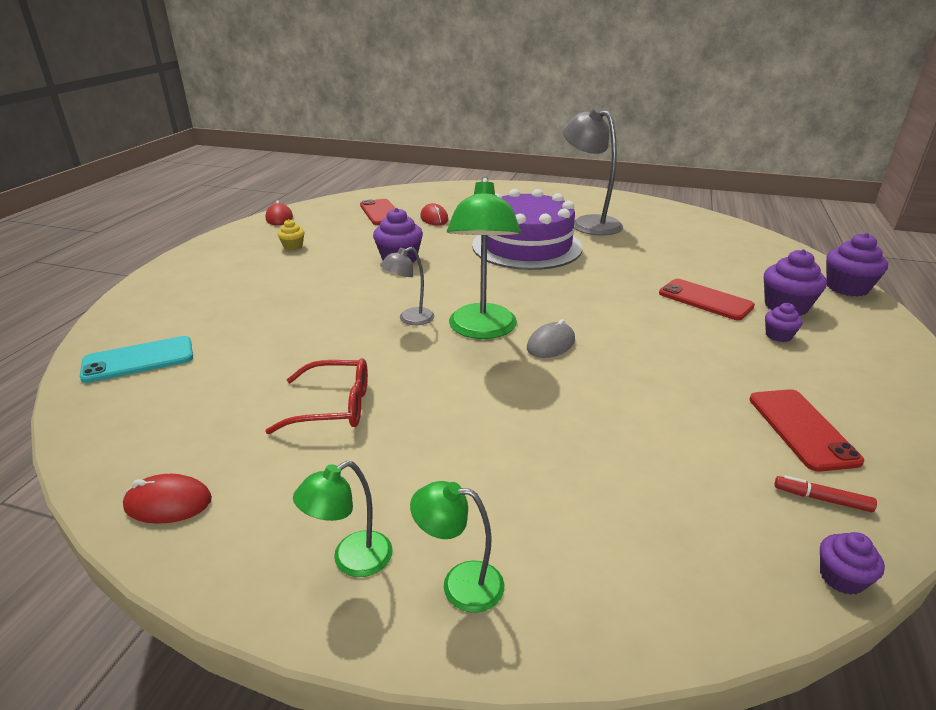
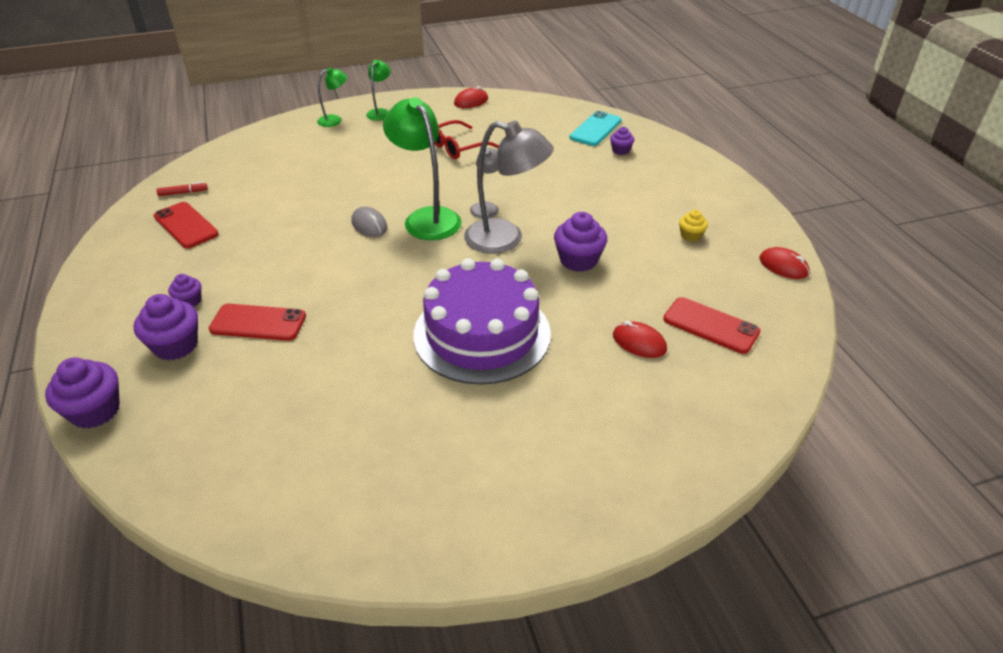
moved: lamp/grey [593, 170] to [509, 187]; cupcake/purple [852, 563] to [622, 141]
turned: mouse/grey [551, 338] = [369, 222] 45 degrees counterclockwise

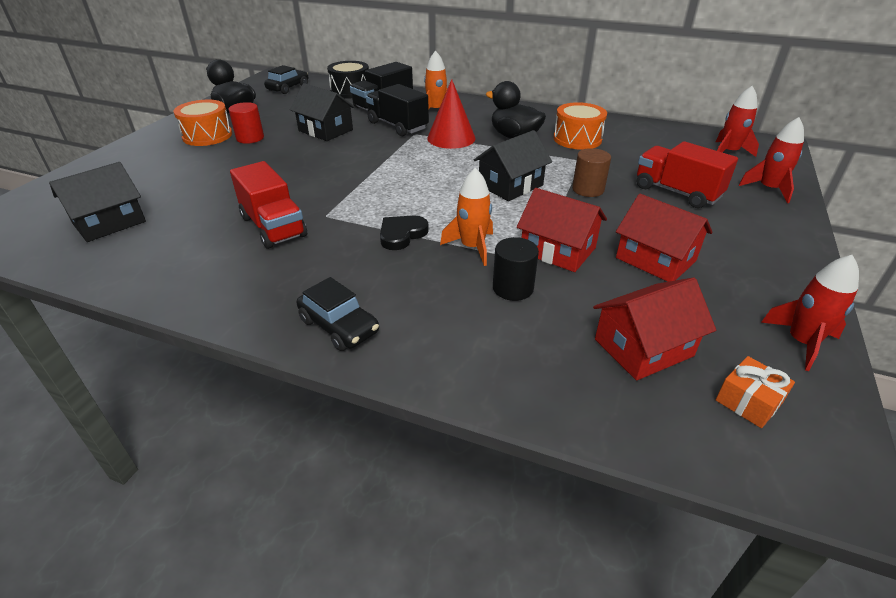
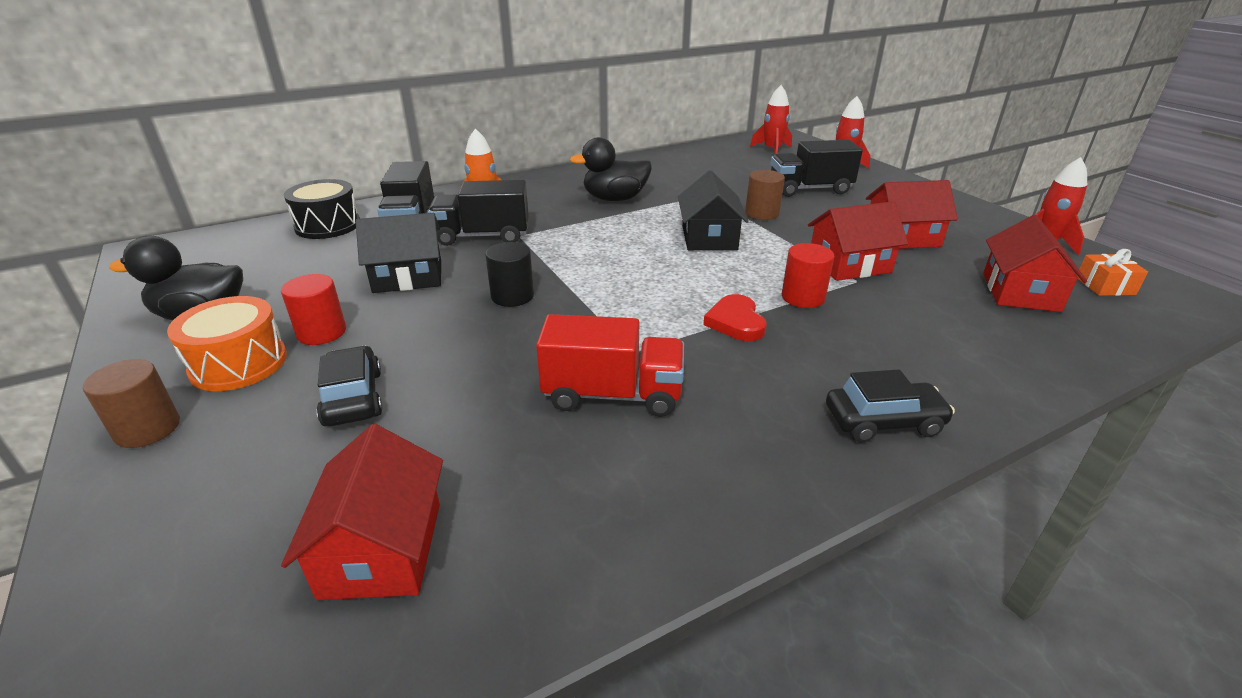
removed: cone/red [451, 114]; drum/orange [580, 126]
added: cylinder/brown [131, 403]
moved: car/black [286, 79] to [349, 386]; cylinder/black [516, 269] to [509, 274]
replaced: rocket/orange [466, 217] to cylinder/red [808, 275]
recoloured: truck/red [687, 174] to truck/black [817, 168]; house/black [97, 202] to house/red [362, 512]; heart/black [404, 232] to heart/red [735, 317]

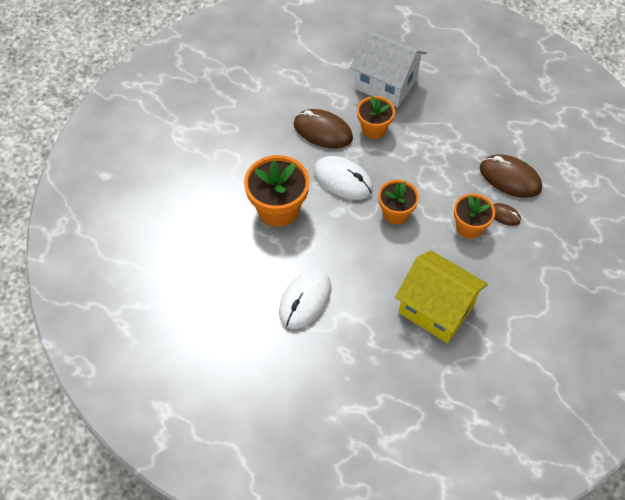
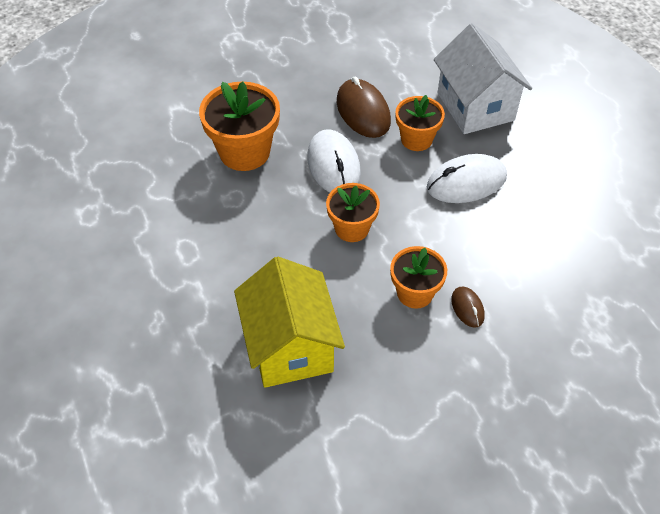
removed: mouse/brown [511, 176]
moved: mouse/white [305, 299] to [467, 178]

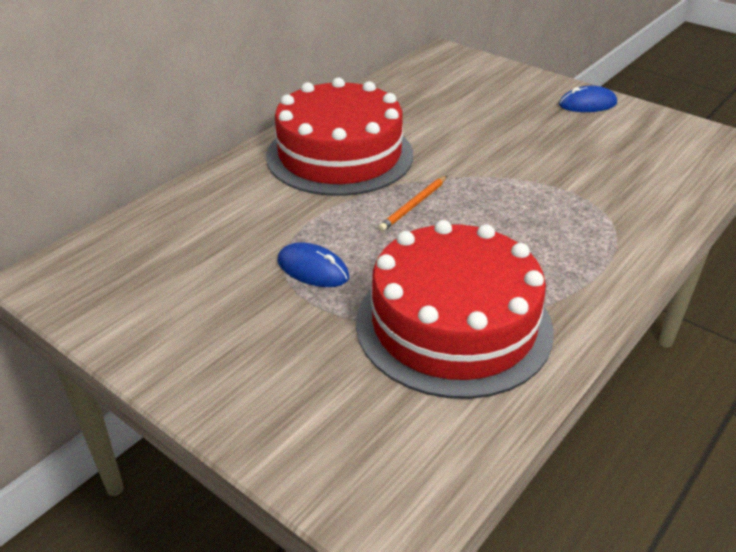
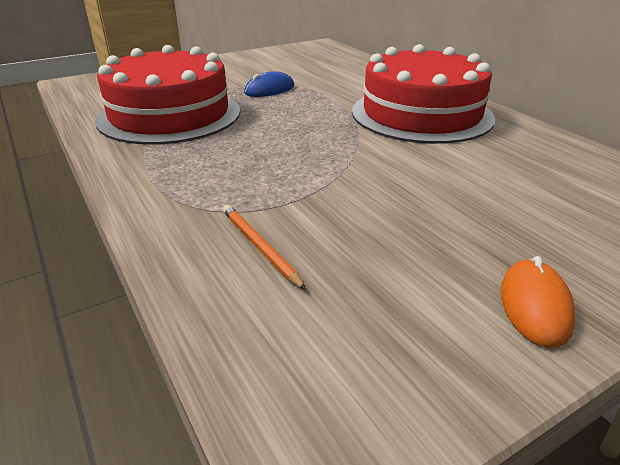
moved: pencil/orange [412, 204] to [264, 247]
recoloured: mouse/blue [588, 99] to mouse/orange [538, 302]

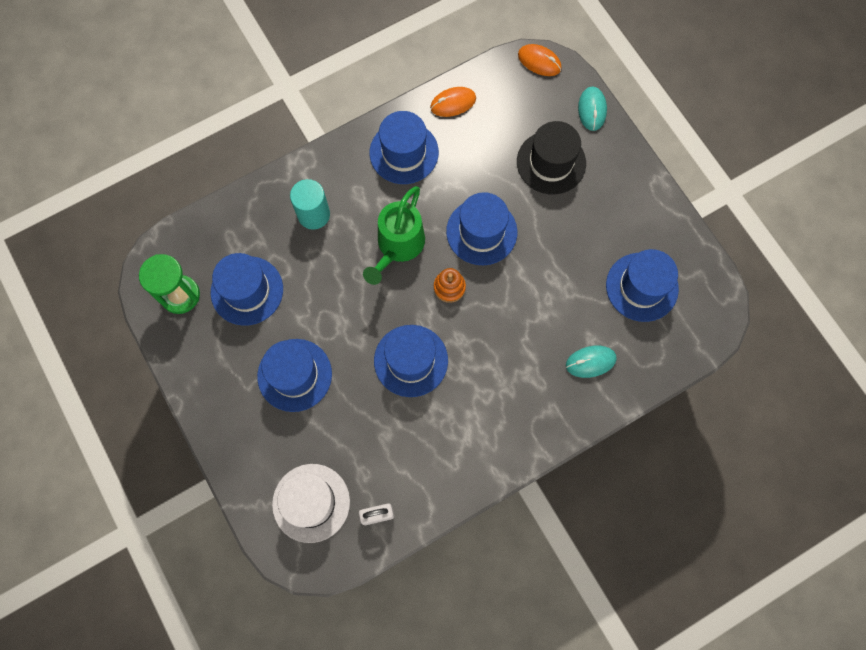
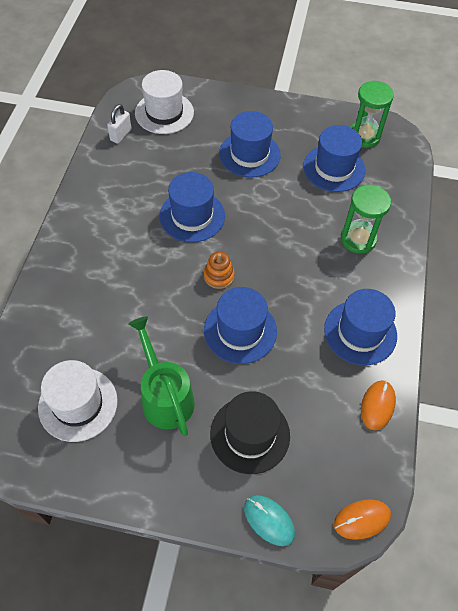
removed: mouse/turquoise [591, 362]
moved: watering can/green [394, 235] to [161, 376]
replaced: cylinder/turquoise [310, 204] to hourglass/green [366, 219]
recoloured: hat/blue [642, 285] to hat/white [78, 401]

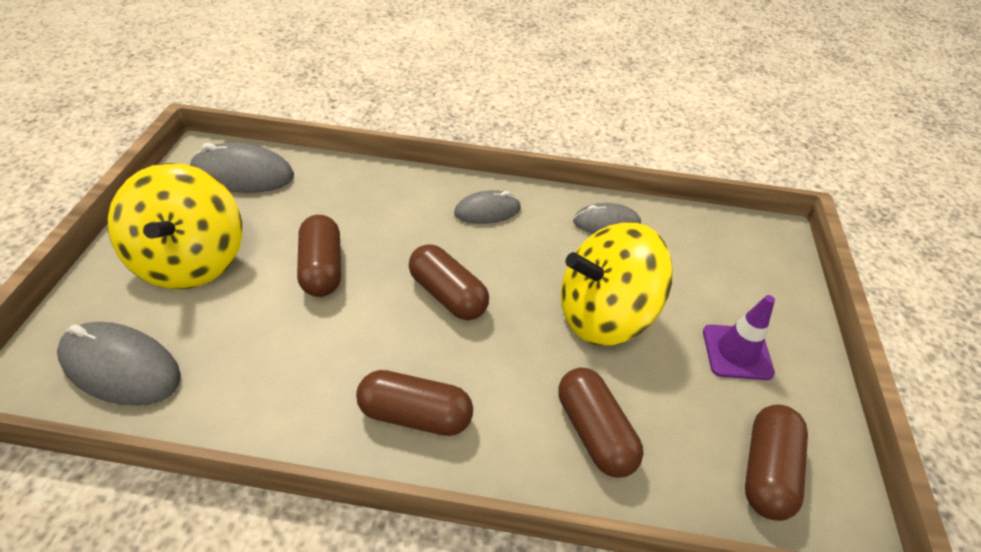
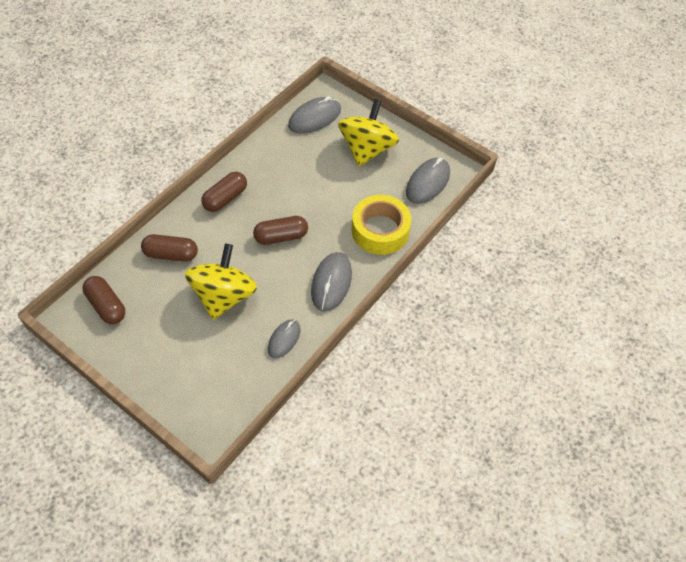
removed: capsule/brown [319, 256]; traffic cone/purple [739, 337]
added: tape/yellow [381, 225]
turned: spinning top/yellow [175, 226] = [368, 132] 90 degrees clockwise
resized: mouse/grey [487, 207] = [331, 281] x1.56

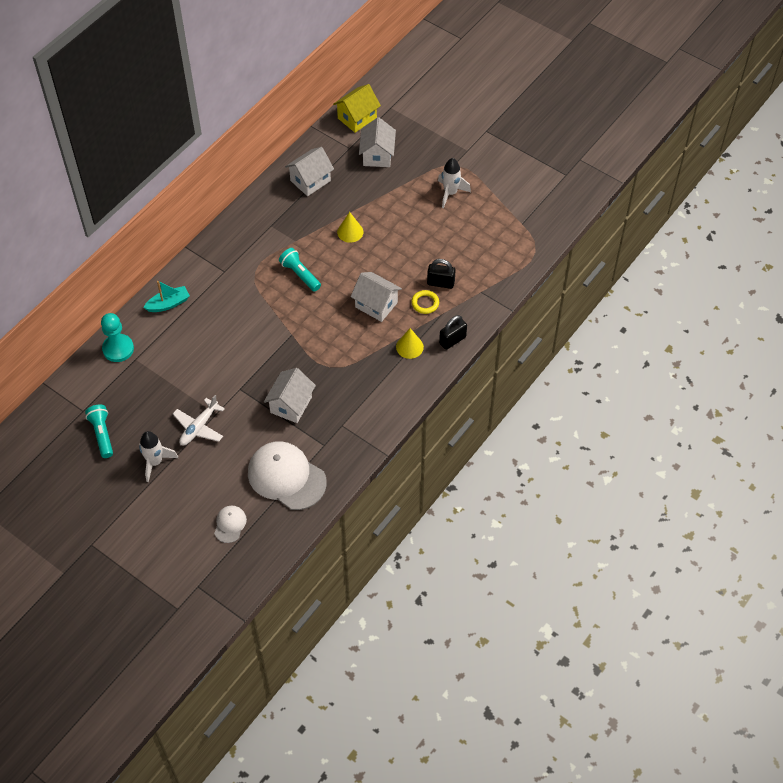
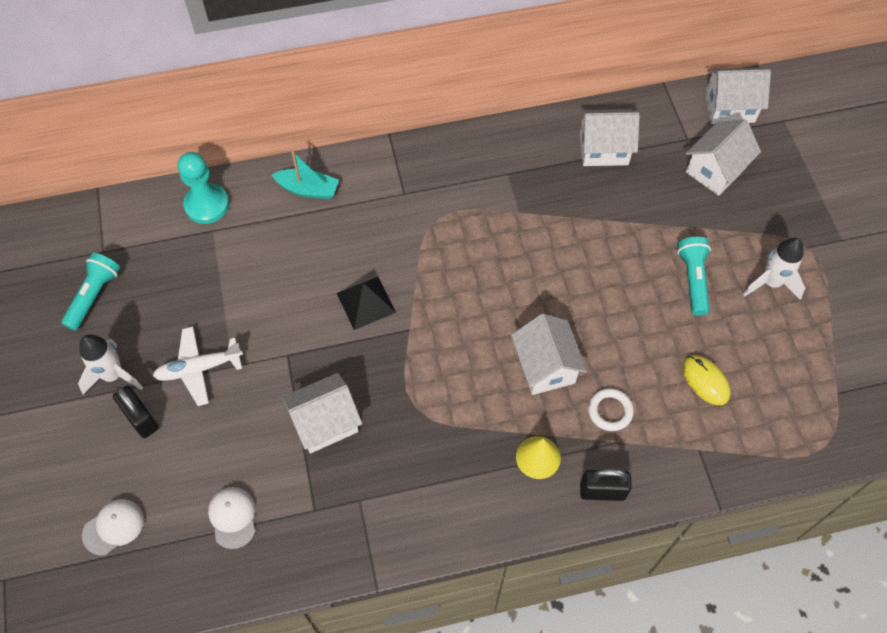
removed: cone/yellow [350, 227]
added: pyramid/black [366, 303]; mouse/yellow [706, 380]
moved: flashlight/turquoise [300, 270] to [694, 276]; padlock/black [441, 274] to [136, 411]
recoloured: house/yellow [357, 108] to house/white [738, 96]; ring/yellow [425, 302] to ring/white [611, 409]
resized: cap/white [287, 475] = [231, 518] x0.47

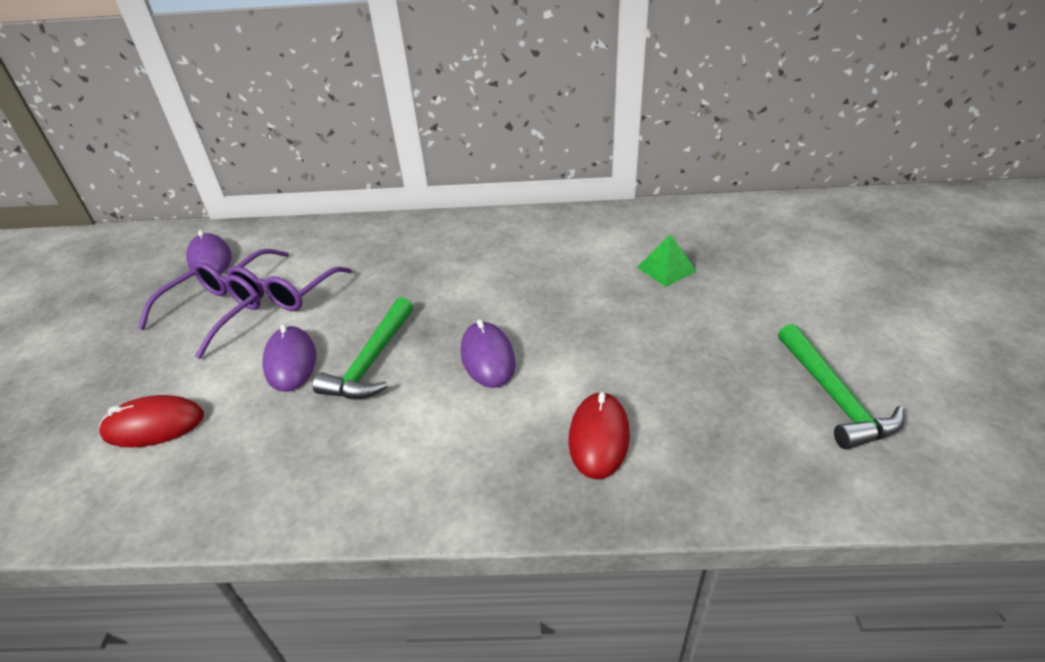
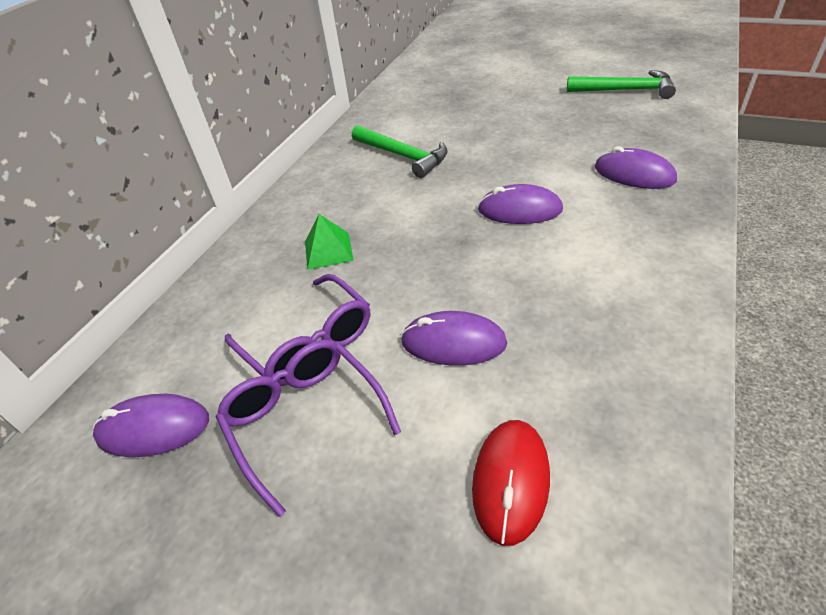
moved: pyramid/green [667, 260] to [329, 242]; hammer/green [363, 348] to [400, 151]
recoloured: mouse/red [599, 435] to mouse/purple [636, 167]

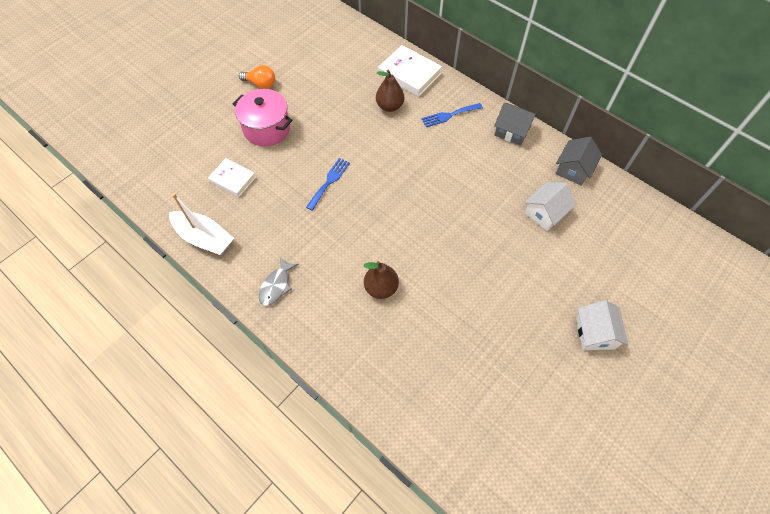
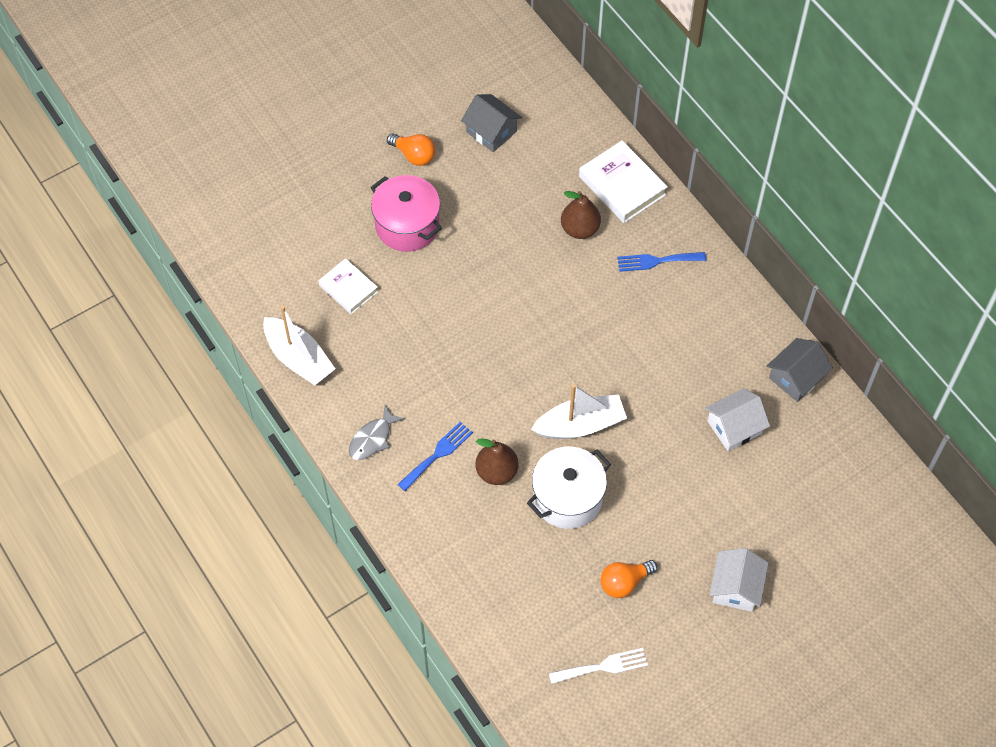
added: boat/white [579, 411]; pot/white [569, 488]; light bulb/orange [629, 579]; fork/white [598, 666]
moved: house/grey [515, 124] to [491, 123]; fork/blue [328, 184] to [435, 456]

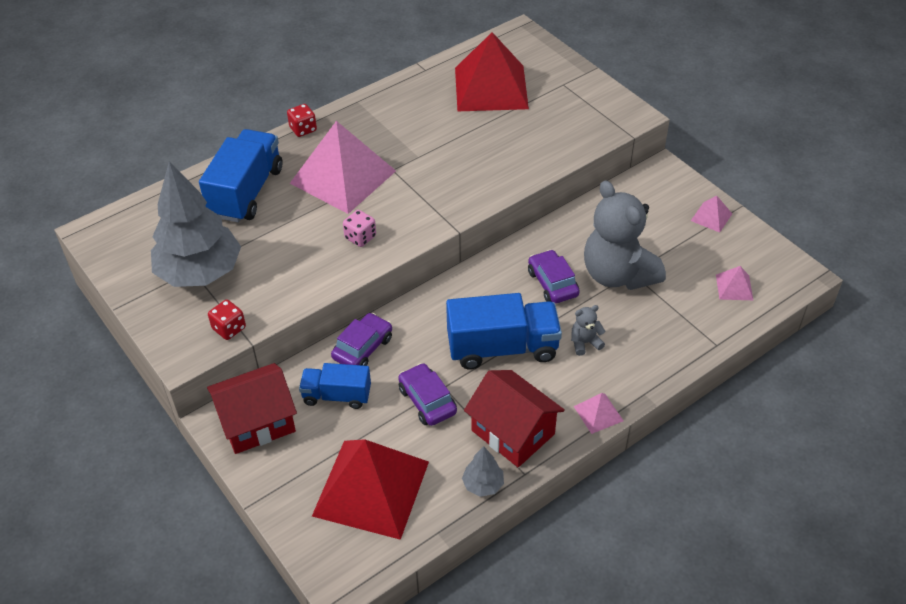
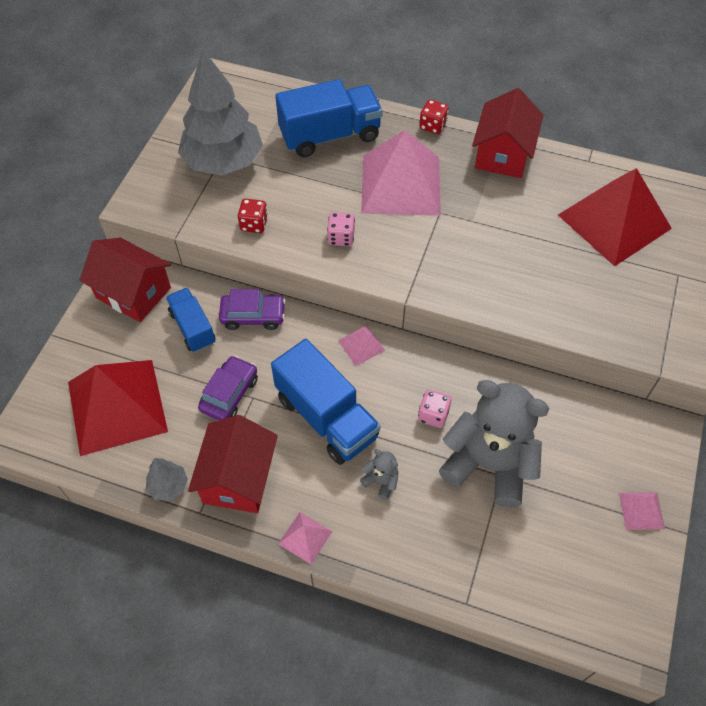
added: house/red [507, 133]
moved: pyramid/pink [734, 283] to [362, 346]; dice/red [227, 320] to [253, 216]
replaced: car/purple [554, 277] to dice/pink [434, 409]
turned: teddy bear/grey [625, 235] = [494, 444] 90 degrees clockwise

